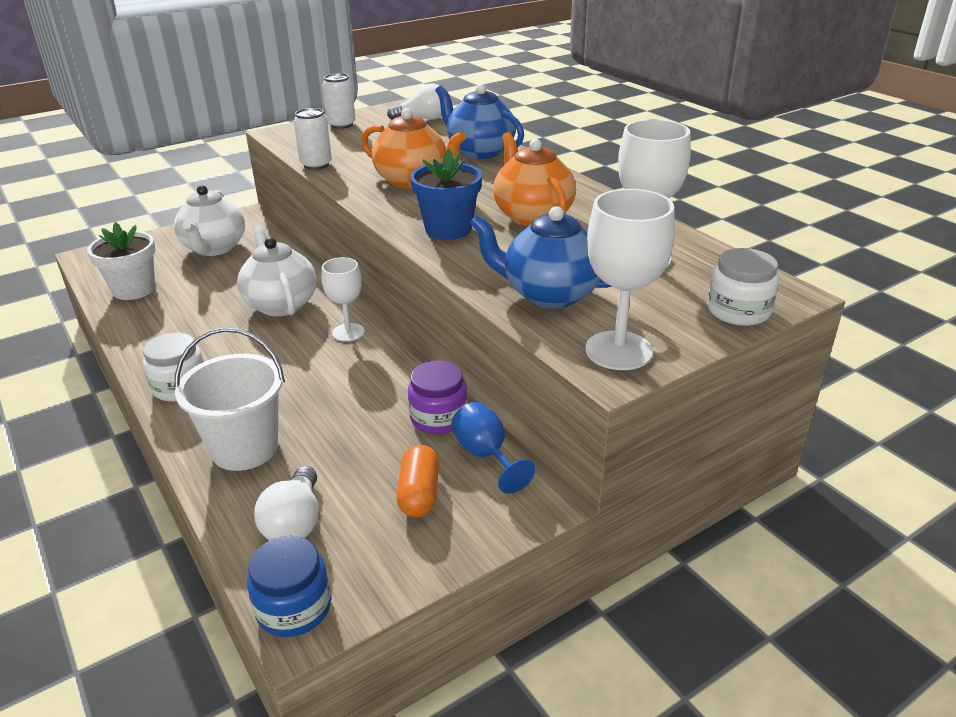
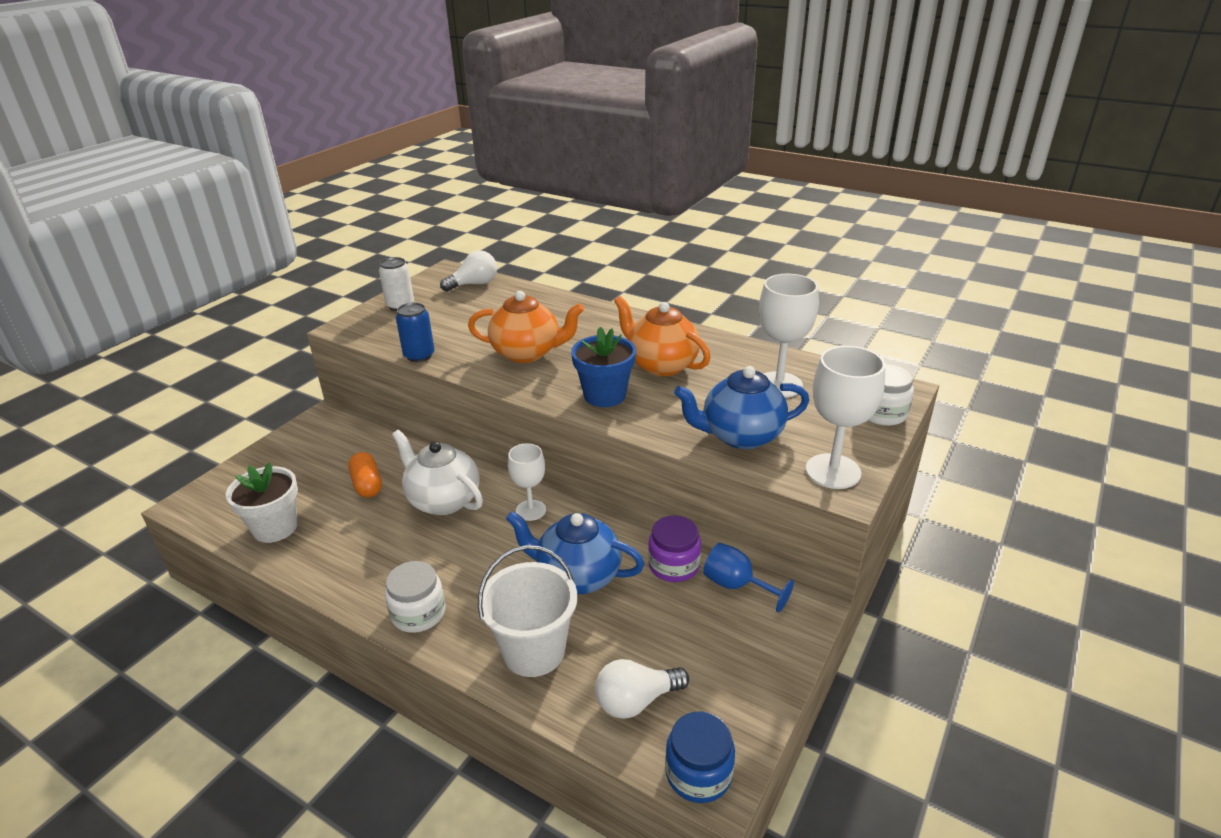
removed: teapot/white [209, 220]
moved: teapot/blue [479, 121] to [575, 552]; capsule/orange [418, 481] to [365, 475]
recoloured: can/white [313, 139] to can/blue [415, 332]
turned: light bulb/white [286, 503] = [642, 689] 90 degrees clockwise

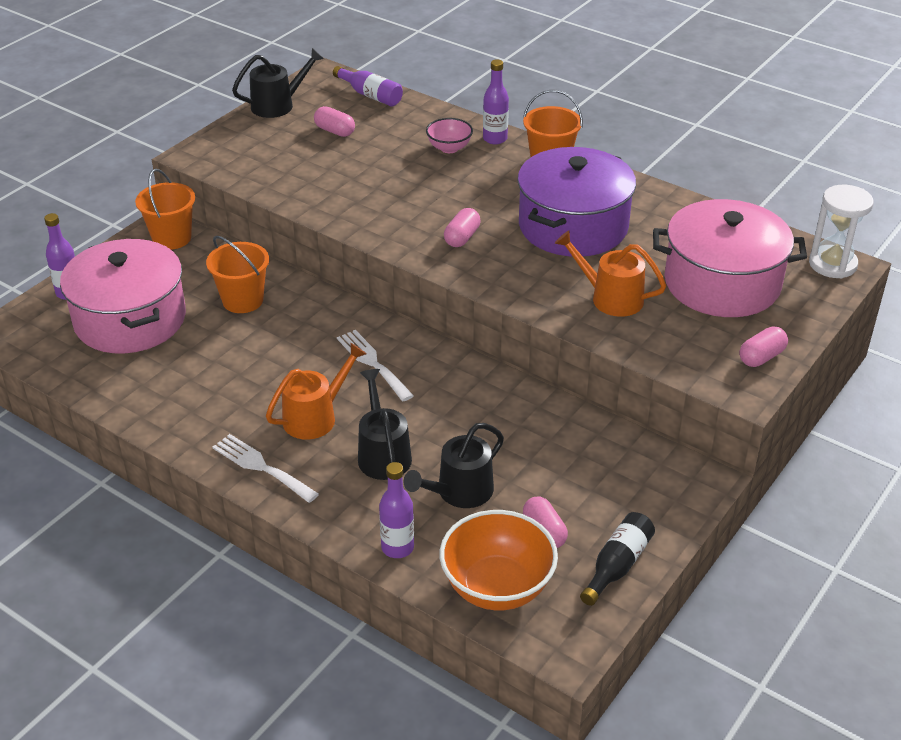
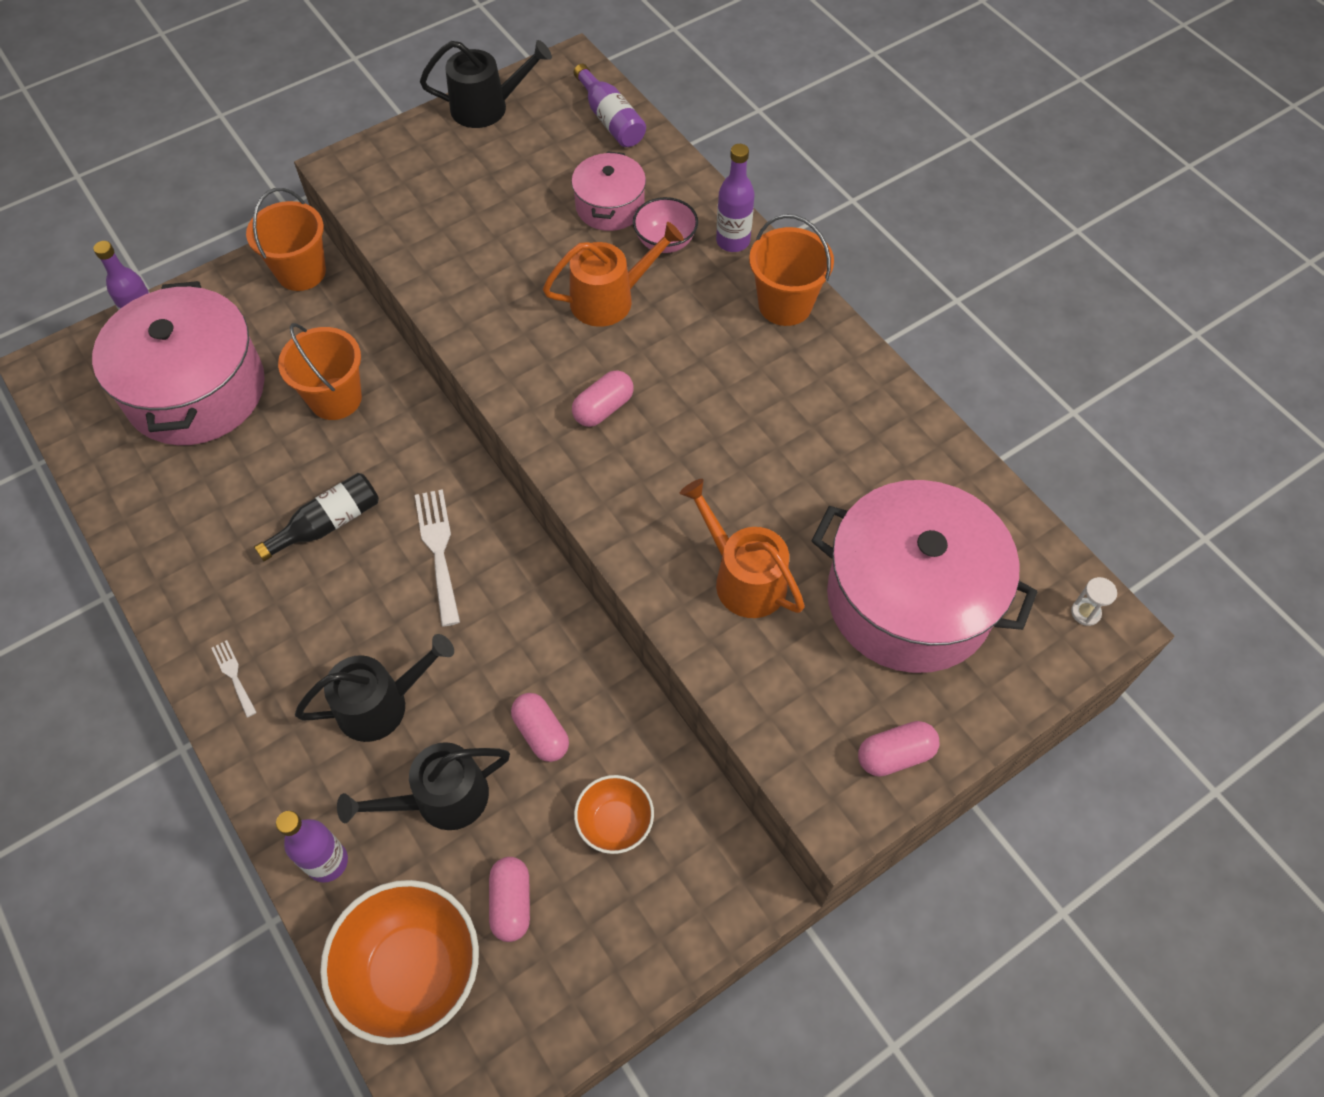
removed: pot/purple [576, 202]
added: pot/pink [609, 191]; bowl/orange [614, 814]
moved: capsule/pink [334, 121] to [540, 727]; watering can/orange [316, 391] to [613, 274]; bottle/black [617, 559] to [316, 517]
turned: watering can/black [385, 424] = [374, 688] 60 degrees clockwise
resized: hourglass/white [841, 231] = [1094, 601] x0.42; fork/white [265, 468] = [234, 679] x0.55

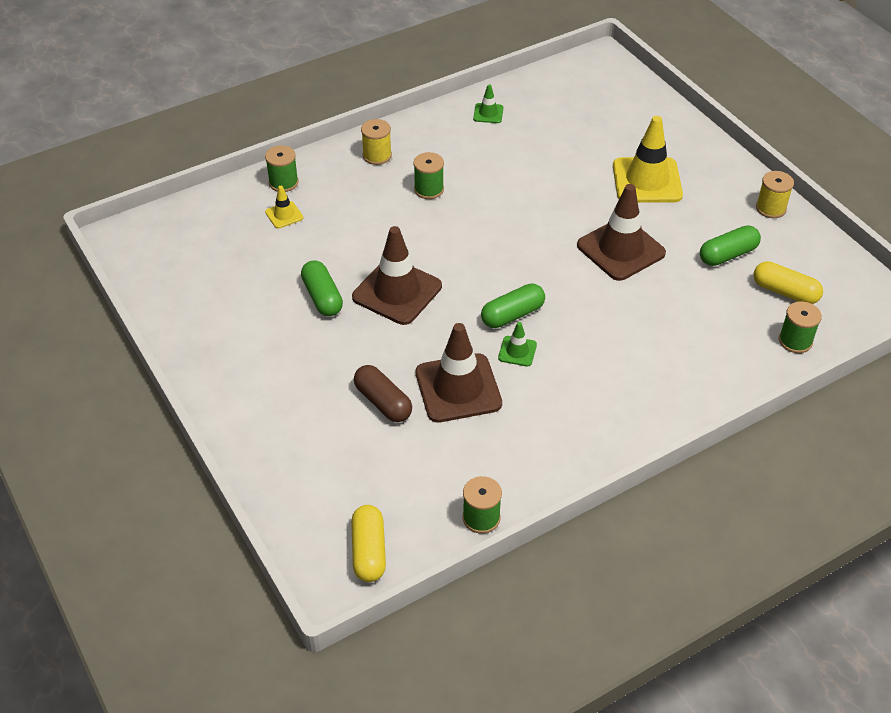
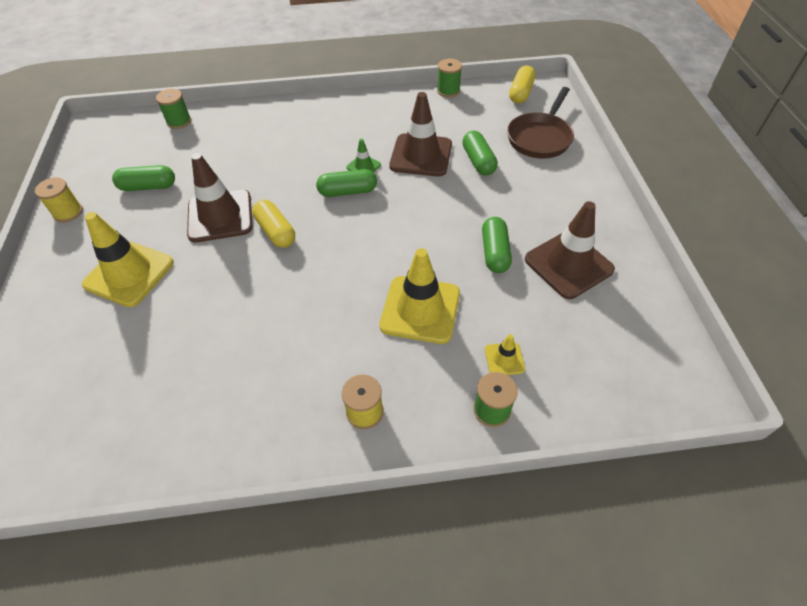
removed: traffic cone/green [488, 103]; spool/green [428, 175]
added: pan/brown [540, 123]; traffic cone/yellow [420, 296]
moved: traffic cone/brown [397, 275] to [570, 250]; capsule/yellow [788, 282] to [273, 224]
recoloured: capsule/brown [383, 393] to capsule/green [480, 153]

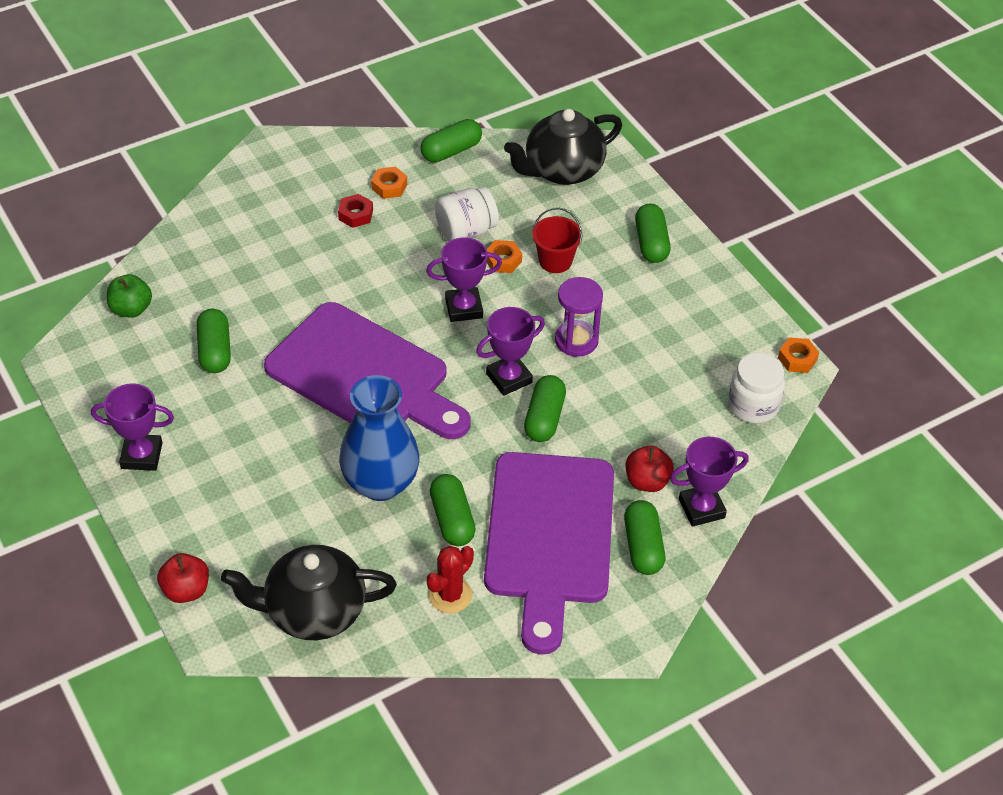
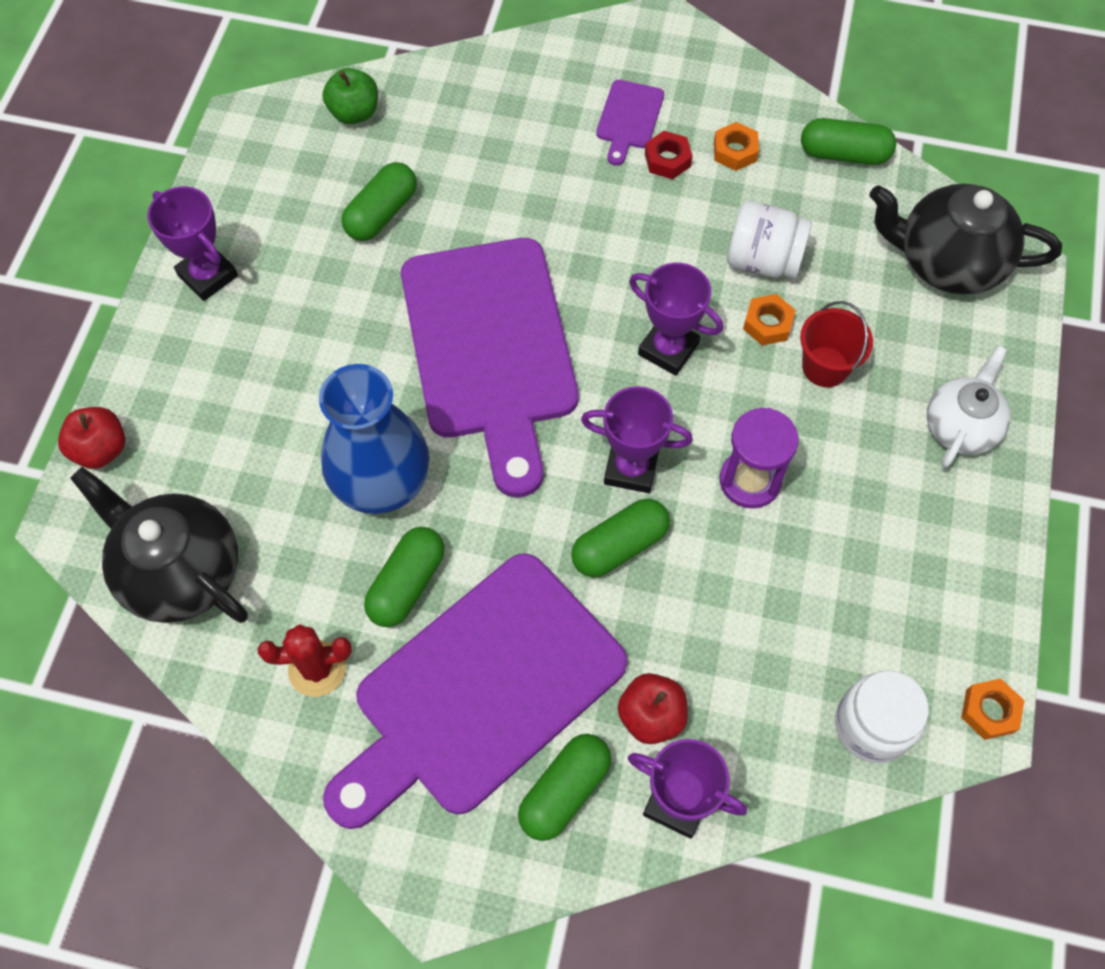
added: cutting board/purple [630, 123]
replaced: capsule/green [652, 233] to teapot/white [968, 407]

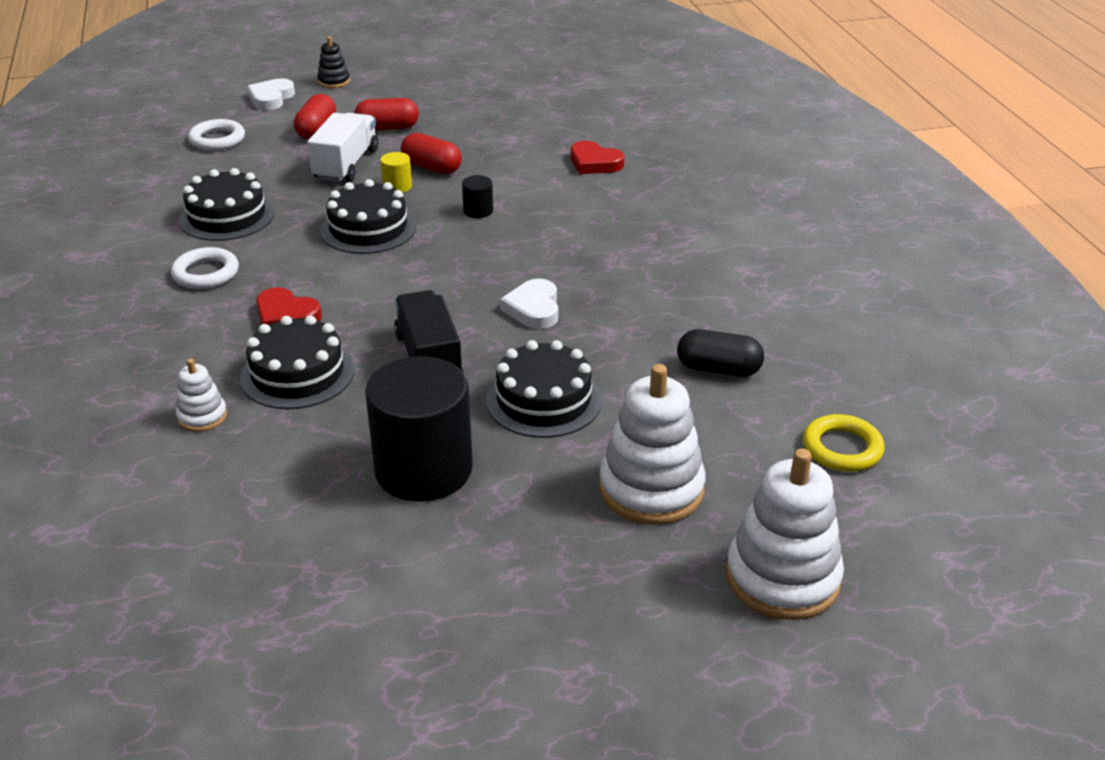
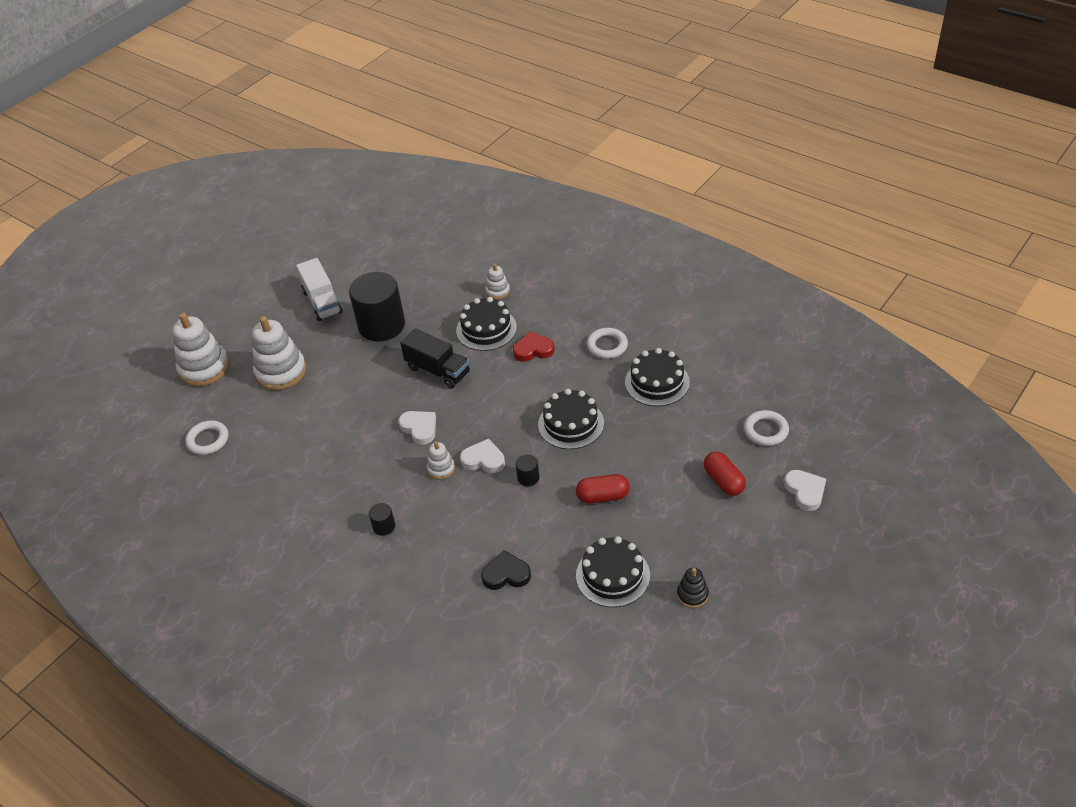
removed: capsule/red [386, 114]; cylinder/yellow [396, 172]; capsule/black [720, 353]
added: heart/white [482, 456]; stacking toy/white [441, 460]; cylinder/black [382, 519]
moved: stacking toy/black [333, 62] to [693, 588]; truck/white [343, 147] to [319, 289]; cake/black [544, 389] to [613, 571]
recoloured: heart/red [597, 157] to heart/black [506, 570]; ring/yellow [844, 443] to ring/white [206, 437]

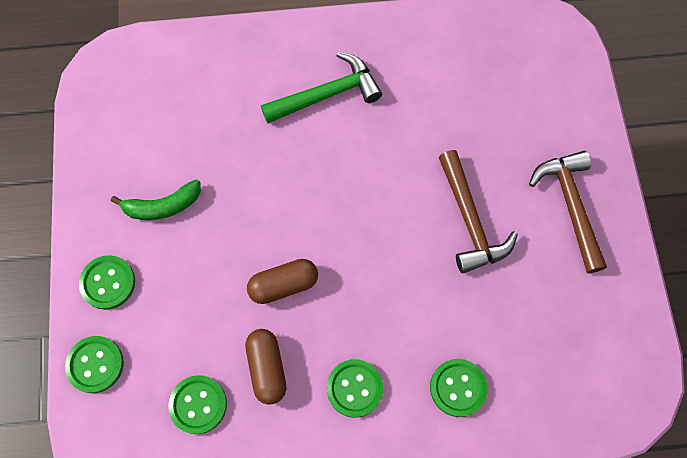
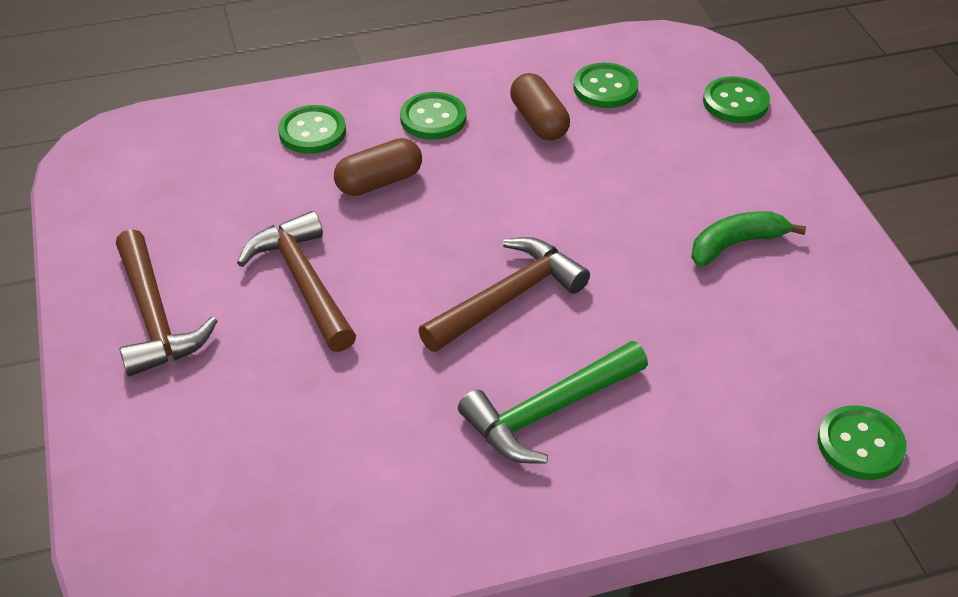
added: hammer/brown [504, 294]
moved: button/green [107, 282] to [862, 442]; capsule/brown [282, 281] to [378, 167]

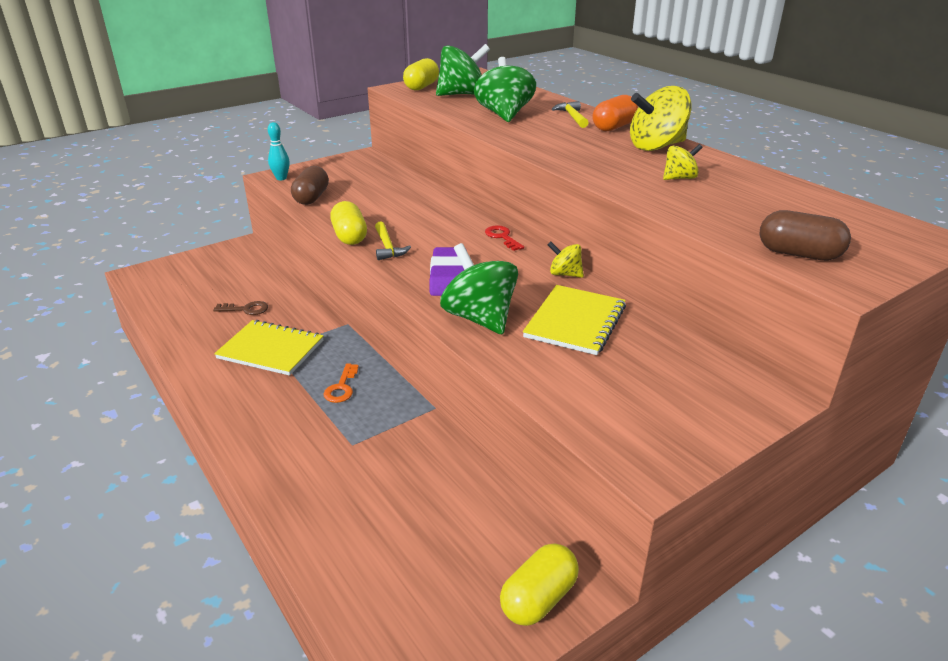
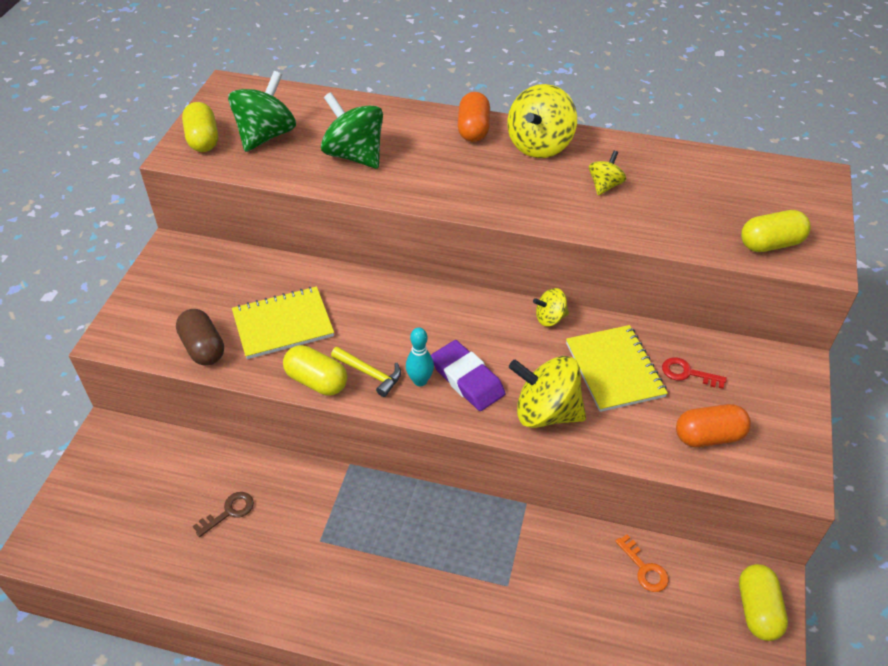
removed: hammer/yellow [570, 114]
added: capsule/orange [713, 425]
moved: bowling pin/turquoise [279, 151] to [420, 356]; key/red [504, 238] to [694, 373]; notebook/yellow [268, 348] to [283, 322]; key/orange [341, 383] to [642, 563]
recoloured: capsule/brown [805, 235] to capsule/yellow [776, 231]; spinning top/green [479, 289] to spinning top/yellow [547, 392]

